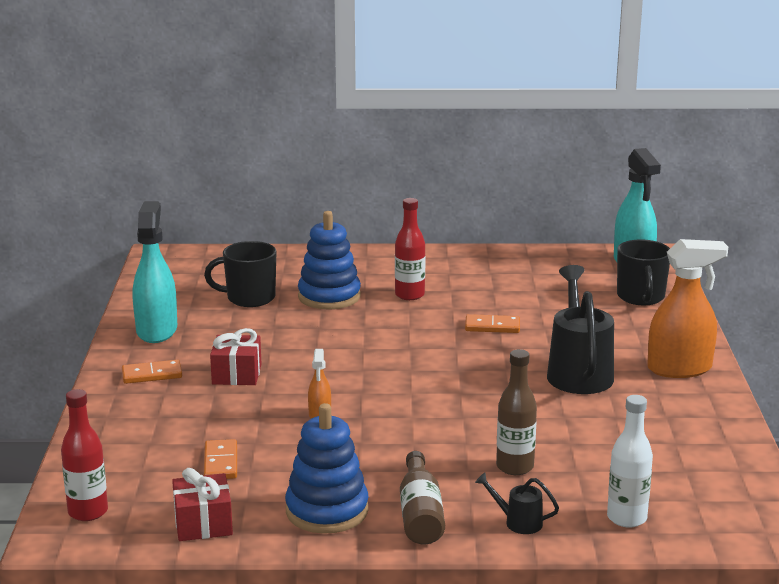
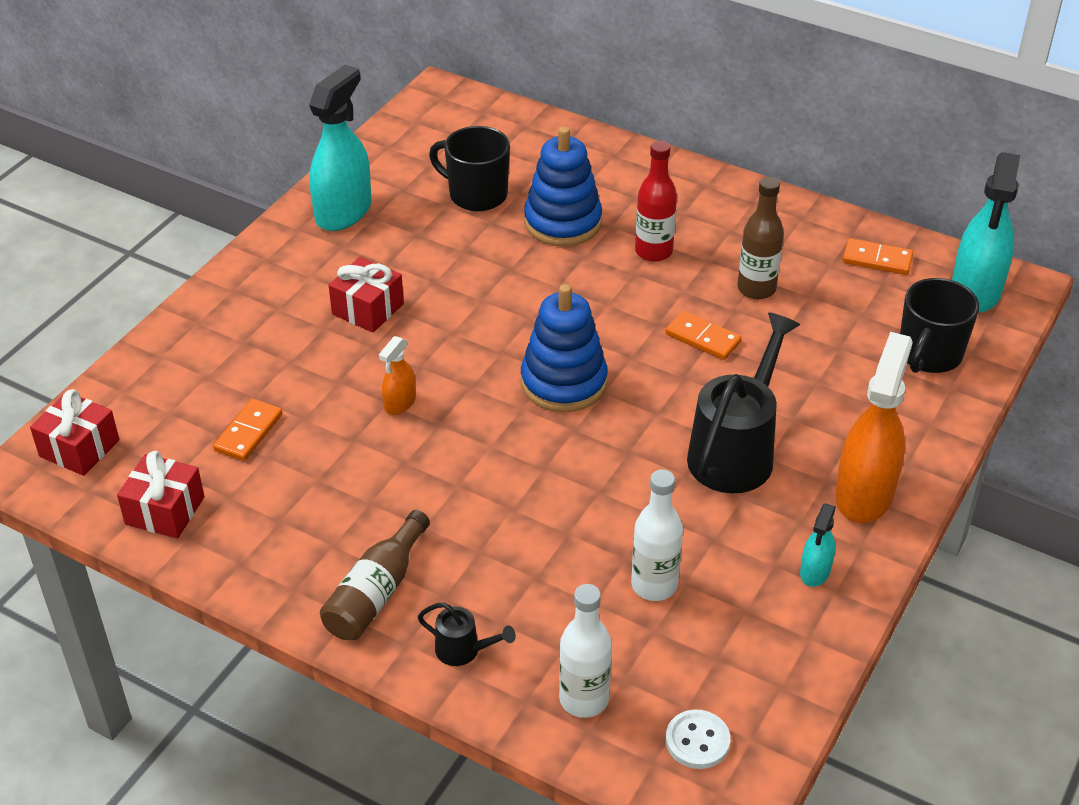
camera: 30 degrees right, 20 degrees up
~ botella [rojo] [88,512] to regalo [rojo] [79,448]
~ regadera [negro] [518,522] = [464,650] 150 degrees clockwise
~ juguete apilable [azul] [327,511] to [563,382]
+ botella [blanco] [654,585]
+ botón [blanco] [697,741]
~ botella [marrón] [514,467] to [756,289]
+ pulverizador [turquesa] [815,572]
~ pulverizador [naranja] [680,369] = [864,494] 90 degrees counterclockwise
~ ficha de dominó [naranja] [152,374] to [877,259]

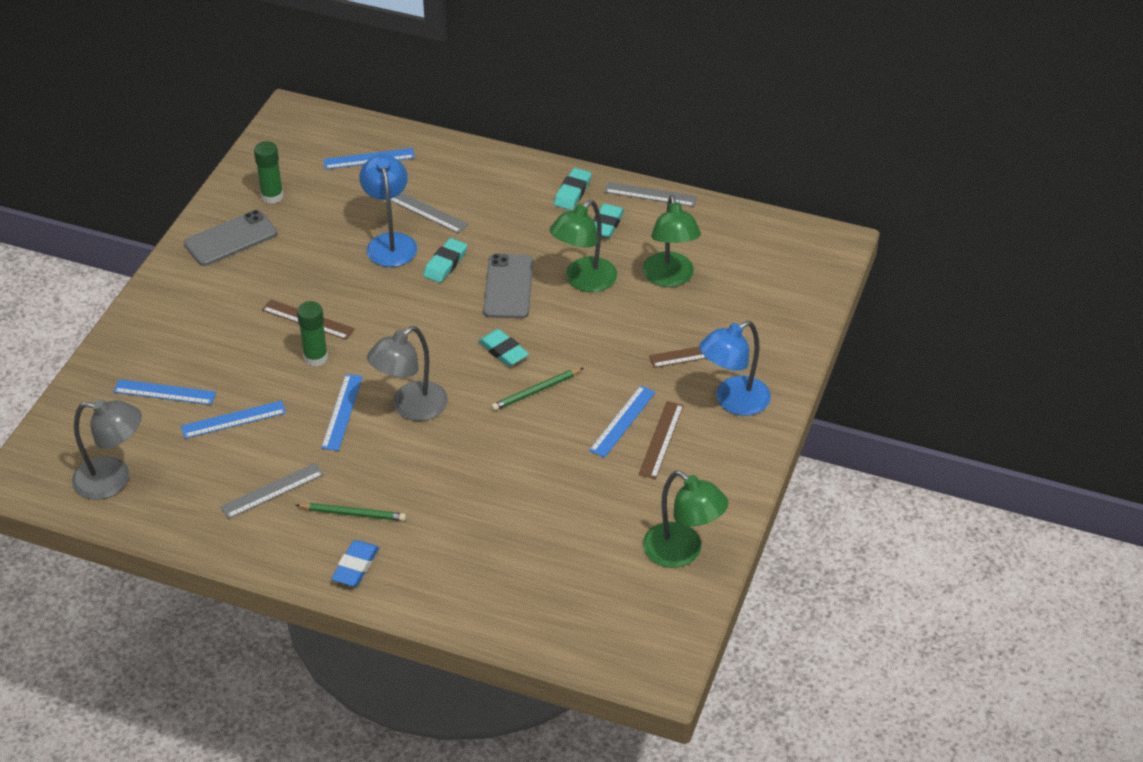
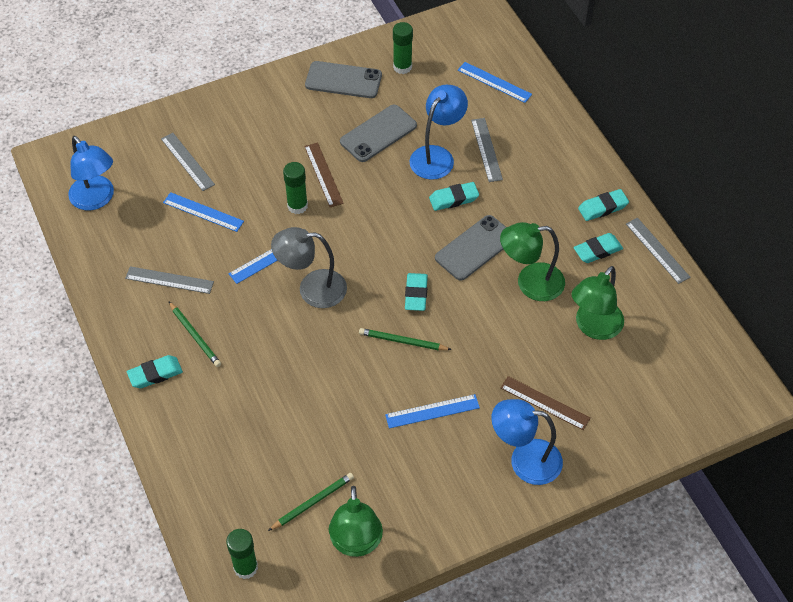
camera: 45 degrees right, 10 degrees up
~ lámpara [gris] [113,480] to lámpara [azul] [96,199]
~ goma de borrar [azul] [355,566] to goma de borrar [turquesa] [155,374]
~ regla [azul] [164,392] to regla [gris] [187,161]
+ barra de pegamento [verde] [245,567]
+ lápiz [verde] [312,502]
+ móvil [gris] [378,134]
- regla [marrón] [661,440]

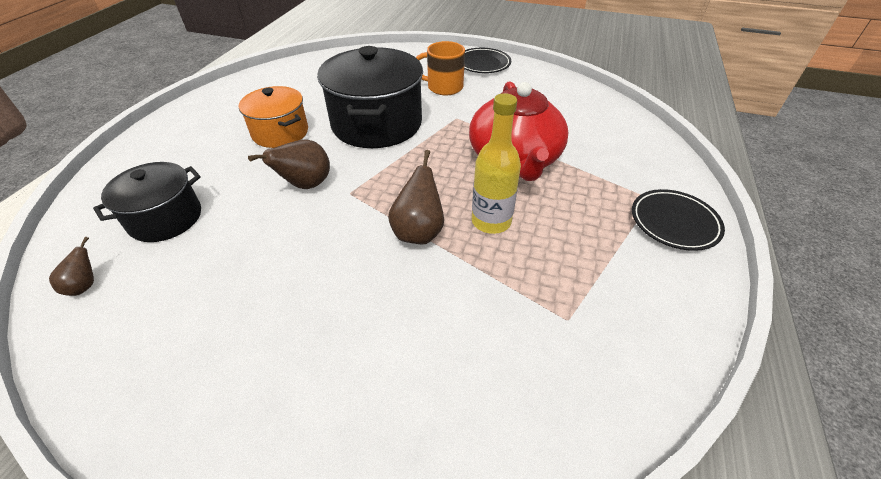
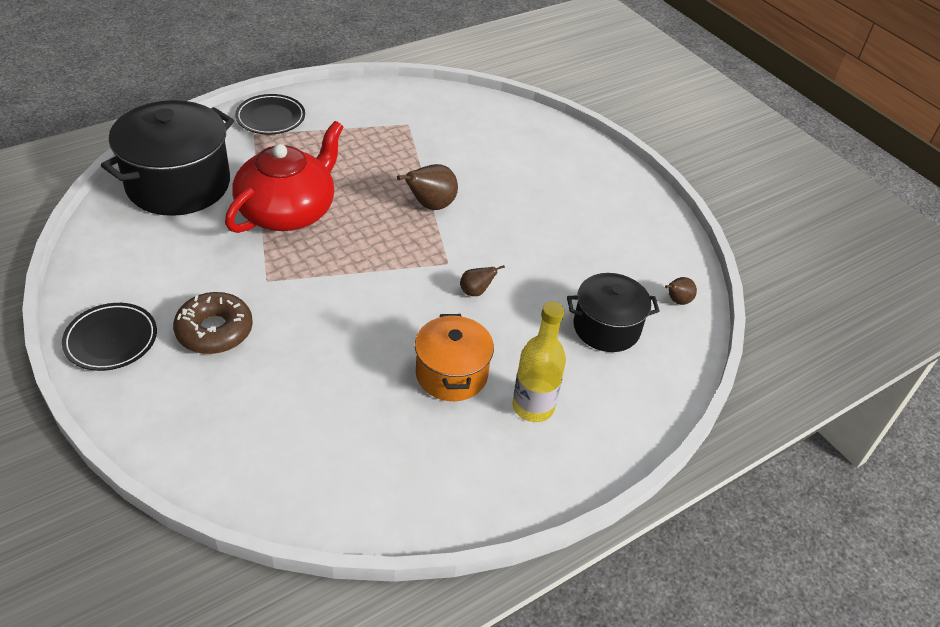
camera: 145 degrees left, 0 degrees up
~ olla [negro] [376,124] to [178,184]
~ taza [naranja] [443,87] to rosquilla [marrón] [214,331]
~ pera [marrón] [305,185] = [476,292] x0.56
~ botella [amarillo] [491,221] to [533,407]

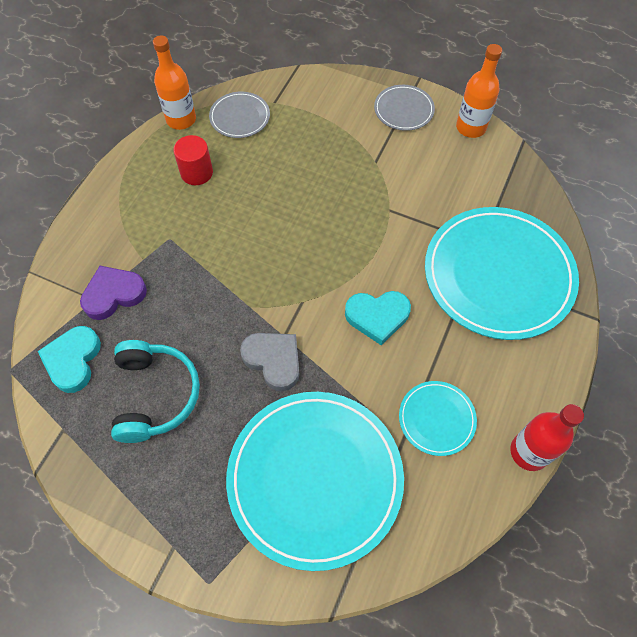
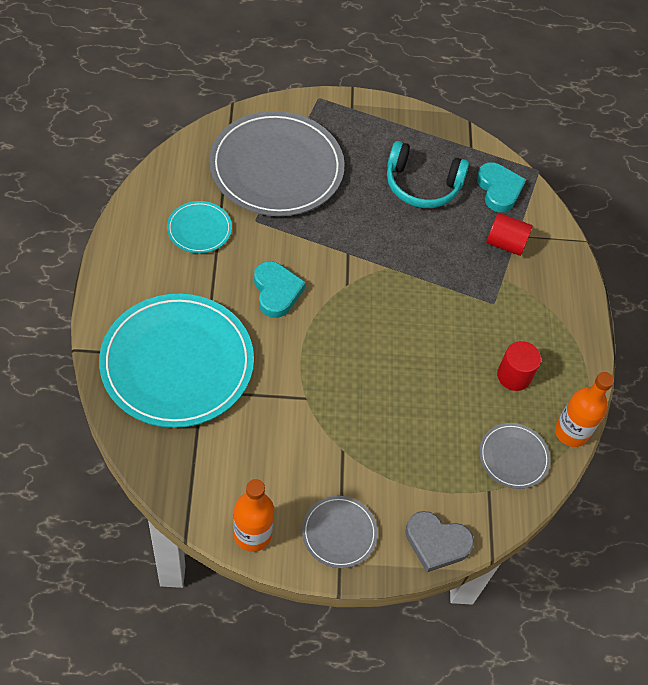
camera: 150 degrees right, 5 degrees down
~ plato [turquesa] [315,478] to plato [gris] [276,168]
~ corazón [turquesa] [377,317] = [276,291] 105 degrees clockwise
~ auriculares [turquesa] [155,395] = [422,185] 45 degrees counterclockwise
~ corazón [gris] [273,360] to [436,543]
~ corazón [morado] [113,294] to cilindro [rojo] [505,243]
- botella [rojo] [529,452]

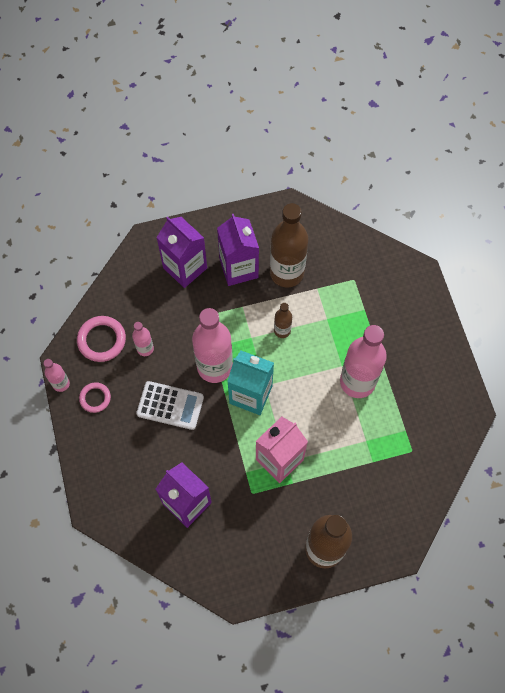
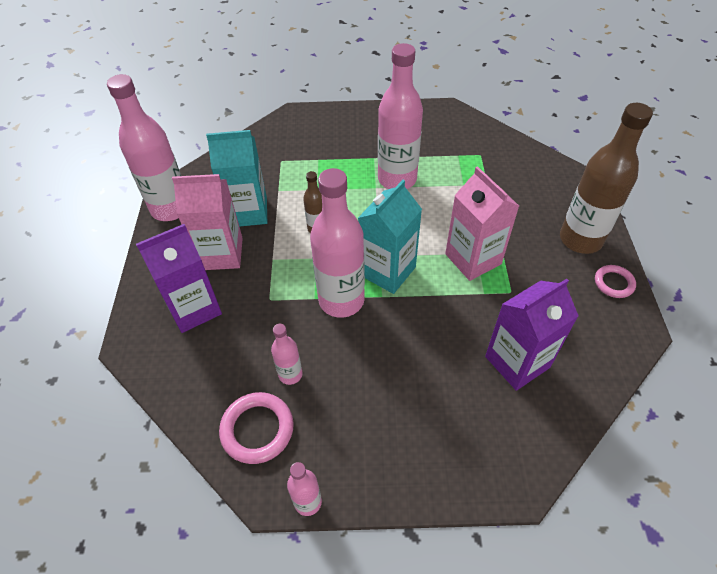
camera: 75 degrees left, 15 degrees down
+ botella [rosa] [171,208]
~ cartón de leche [morado] [238,268] to cartón de leche [rosa] [221,254]
~ botella [marrón] [286,273] to cartón de leche [turquesa] [248,212]
~ anillo [rosa] [95,398] to [614,283]
- calculadora [blanco] [170,405]

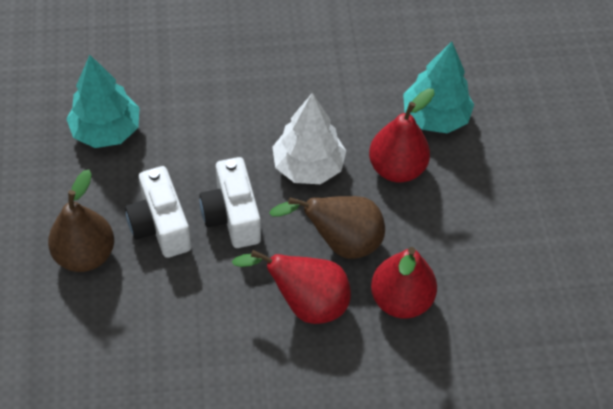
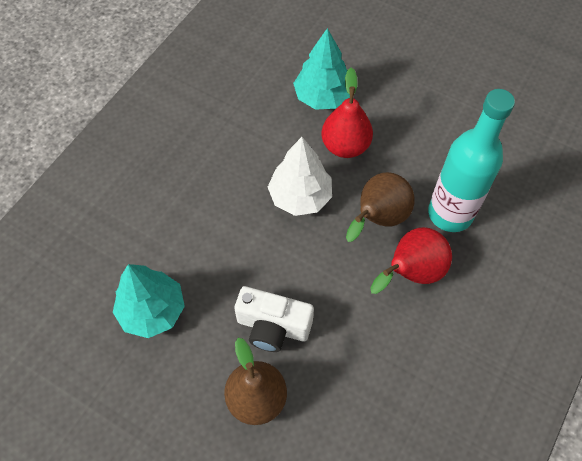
camera: 50 degrees left, 5 degrees up
~ pera [rojo] [401,299] to botella [turquesa] [450,213]
- cámara [blanco] [232,216]

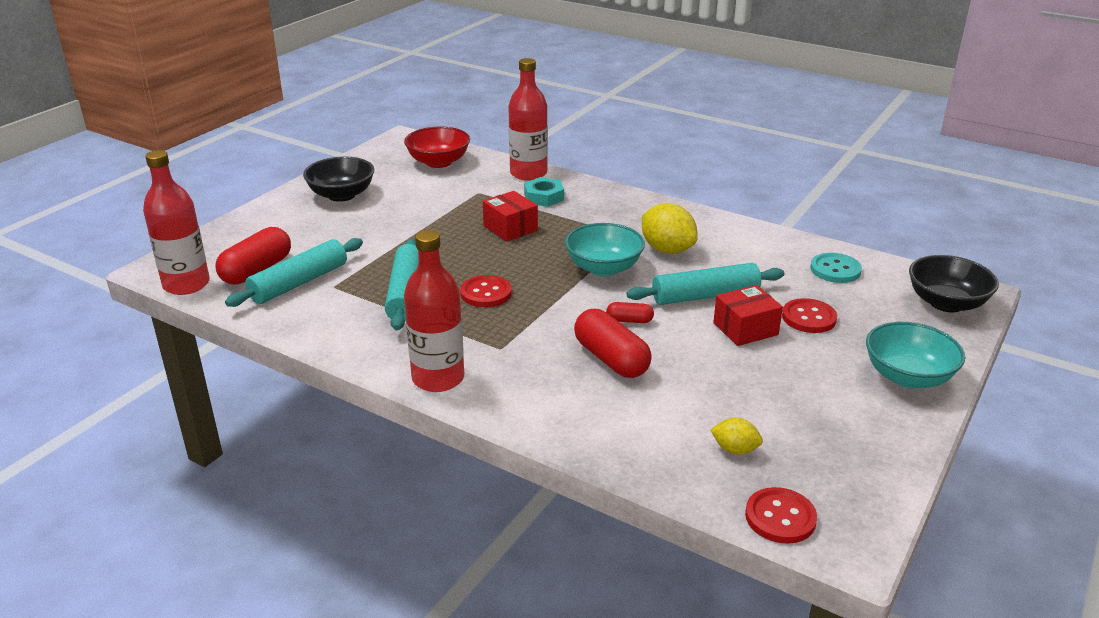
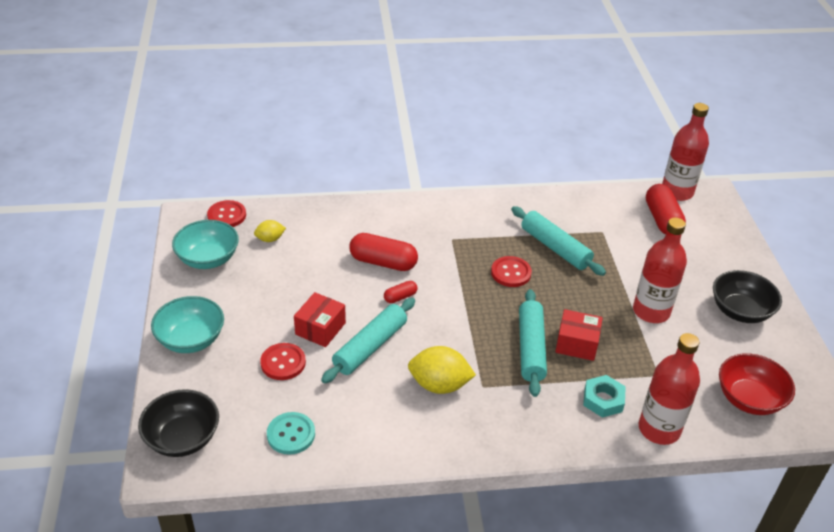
camera: 140 degrees right, 10 degrees up
~ cuenco [turquesa] [603,268] to [208,259]
~ rodillo [turquesa] [299,283] to [531,348]
~ botella [rojo] [438,378] to [651,311]

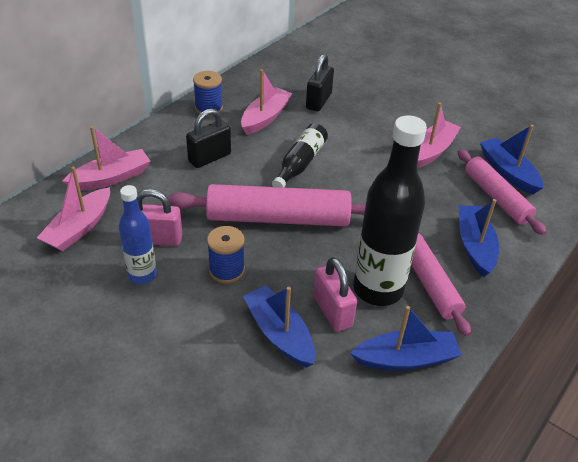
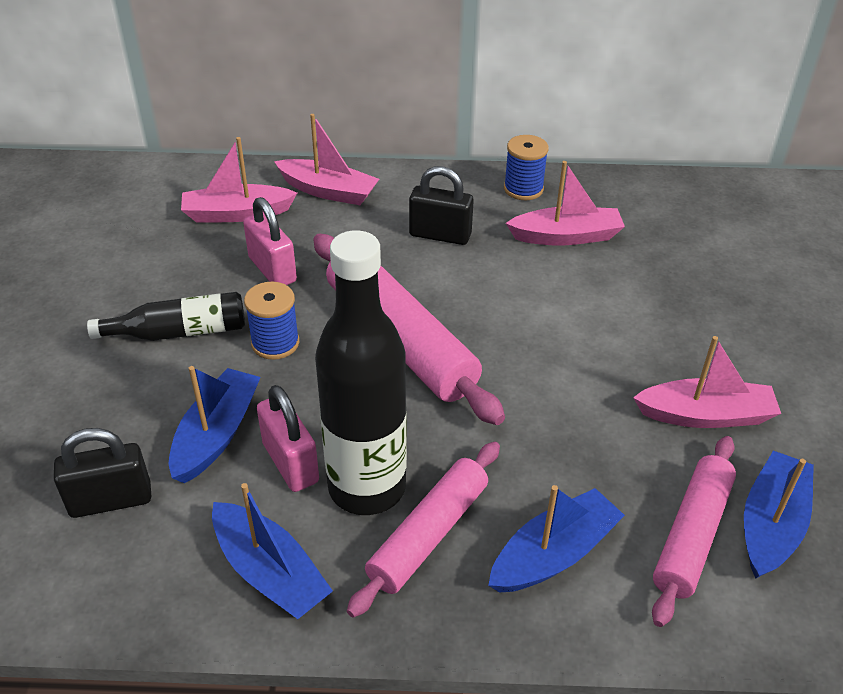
camera: 55 degrees right, 0 degrees up
~ candado [negro] [318,101] to [111,500]
~ botella [negro] [300,163] to [179,332]
~ candado [rosa] [332,311] = [290,463] 60 degrees counterclockwise
- botella [azul] [142,275]

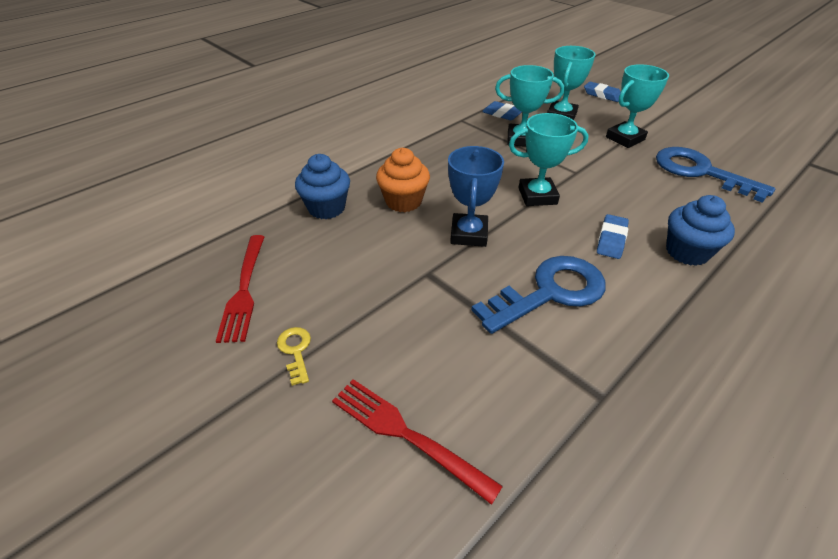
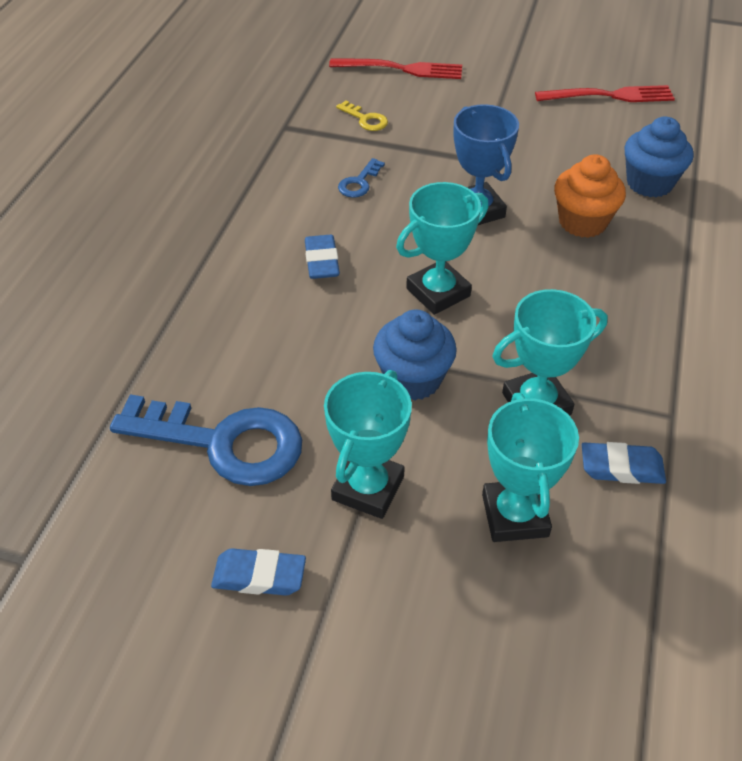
camera: 150 degrees right, 5 degrees up
~ goma de borrar [azul] [602,95] to [259,576]
~ llave [amarillo] [295,351] to [365,119]
~ llave [azul] [550,292] = [359,183] x0.43
~ magdalena [azul] [687,252] to [413,379]
~ tenedor [rojo] [244,289] = [609,96] 120 degrees clockwise

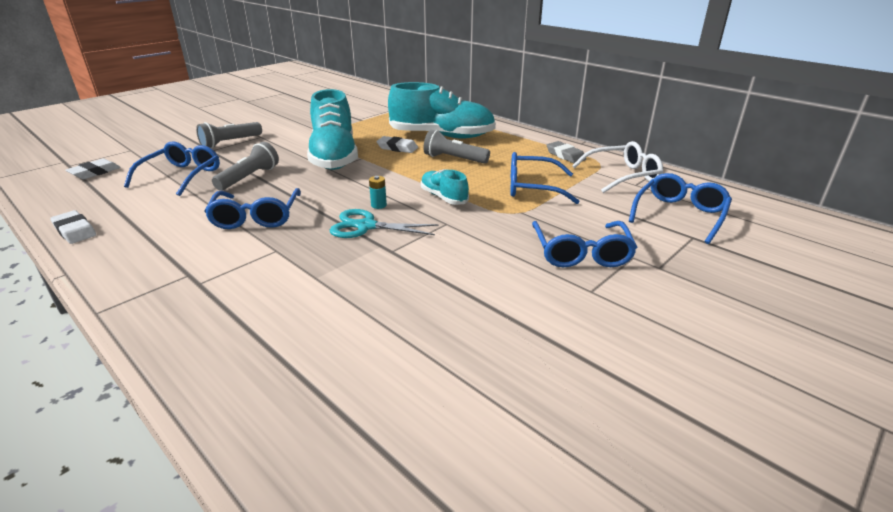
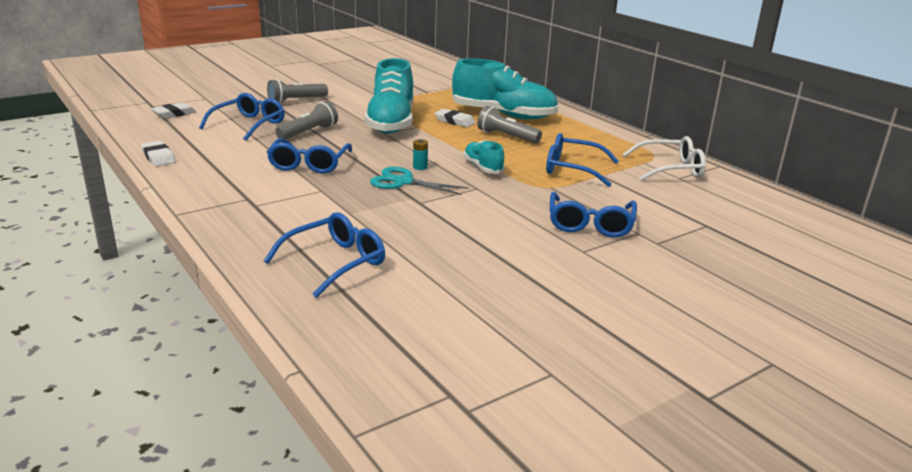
camera: 10 degrees right, 5 degrees down
~ gafas [azul] [679,215] to [335,262]
- goma de borrar [gris] [565,155]

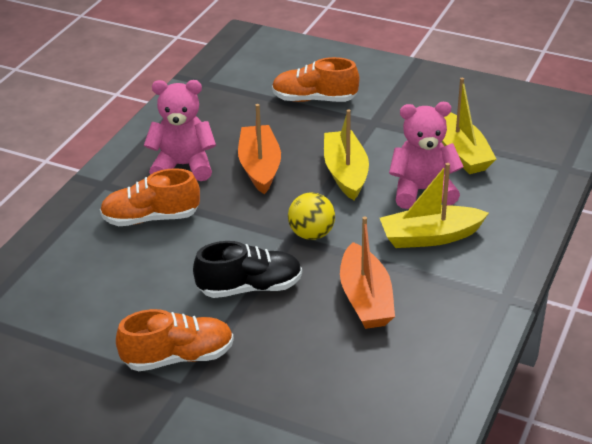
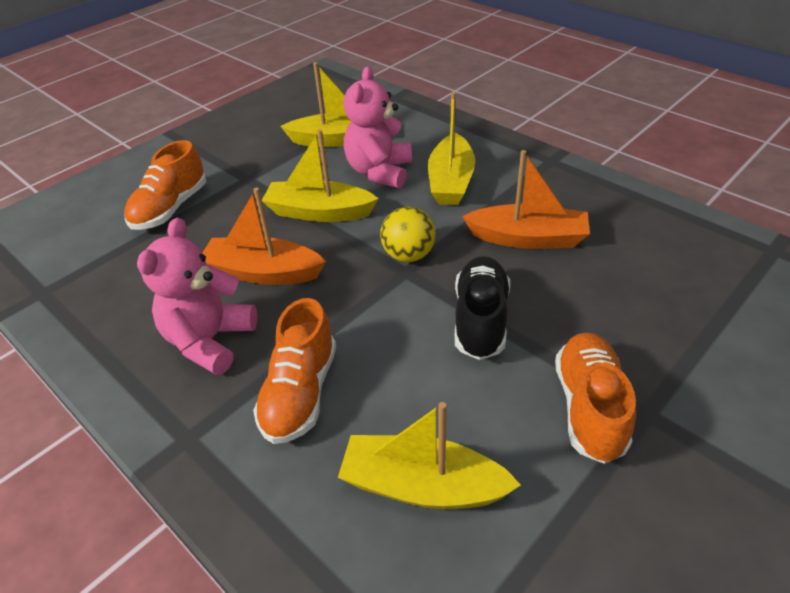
camera: 70 degrees left, 5 degrees up
+ barco [amarillo] [423,486]

